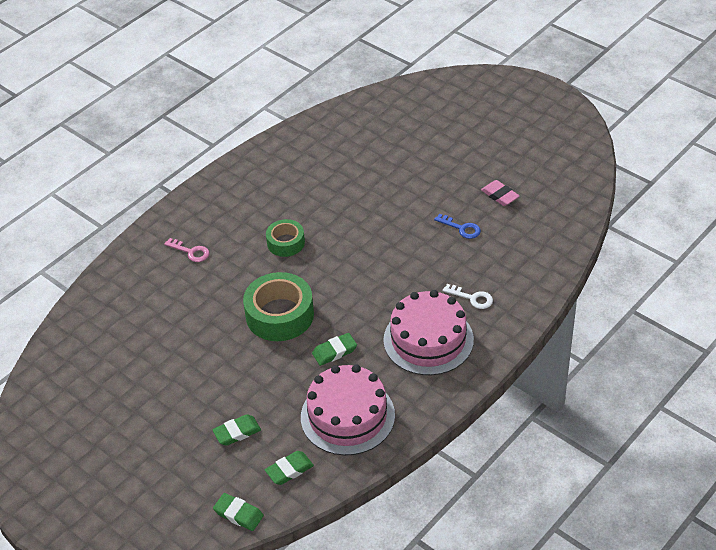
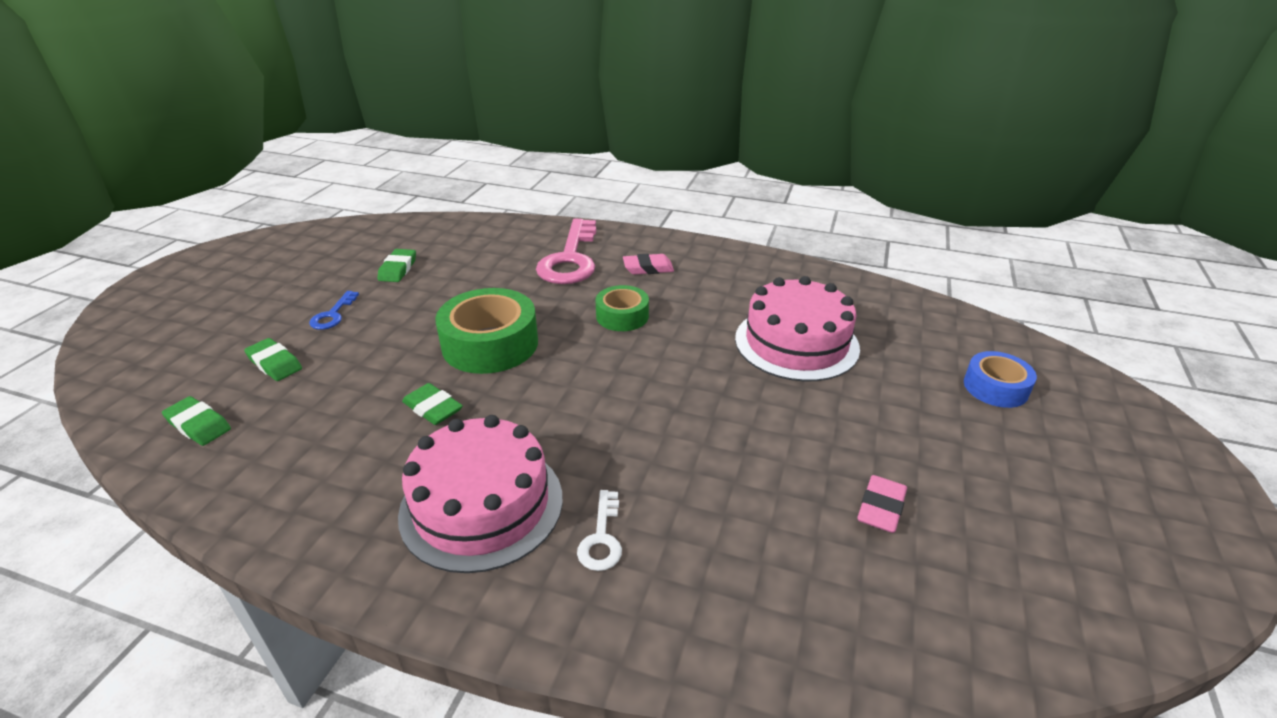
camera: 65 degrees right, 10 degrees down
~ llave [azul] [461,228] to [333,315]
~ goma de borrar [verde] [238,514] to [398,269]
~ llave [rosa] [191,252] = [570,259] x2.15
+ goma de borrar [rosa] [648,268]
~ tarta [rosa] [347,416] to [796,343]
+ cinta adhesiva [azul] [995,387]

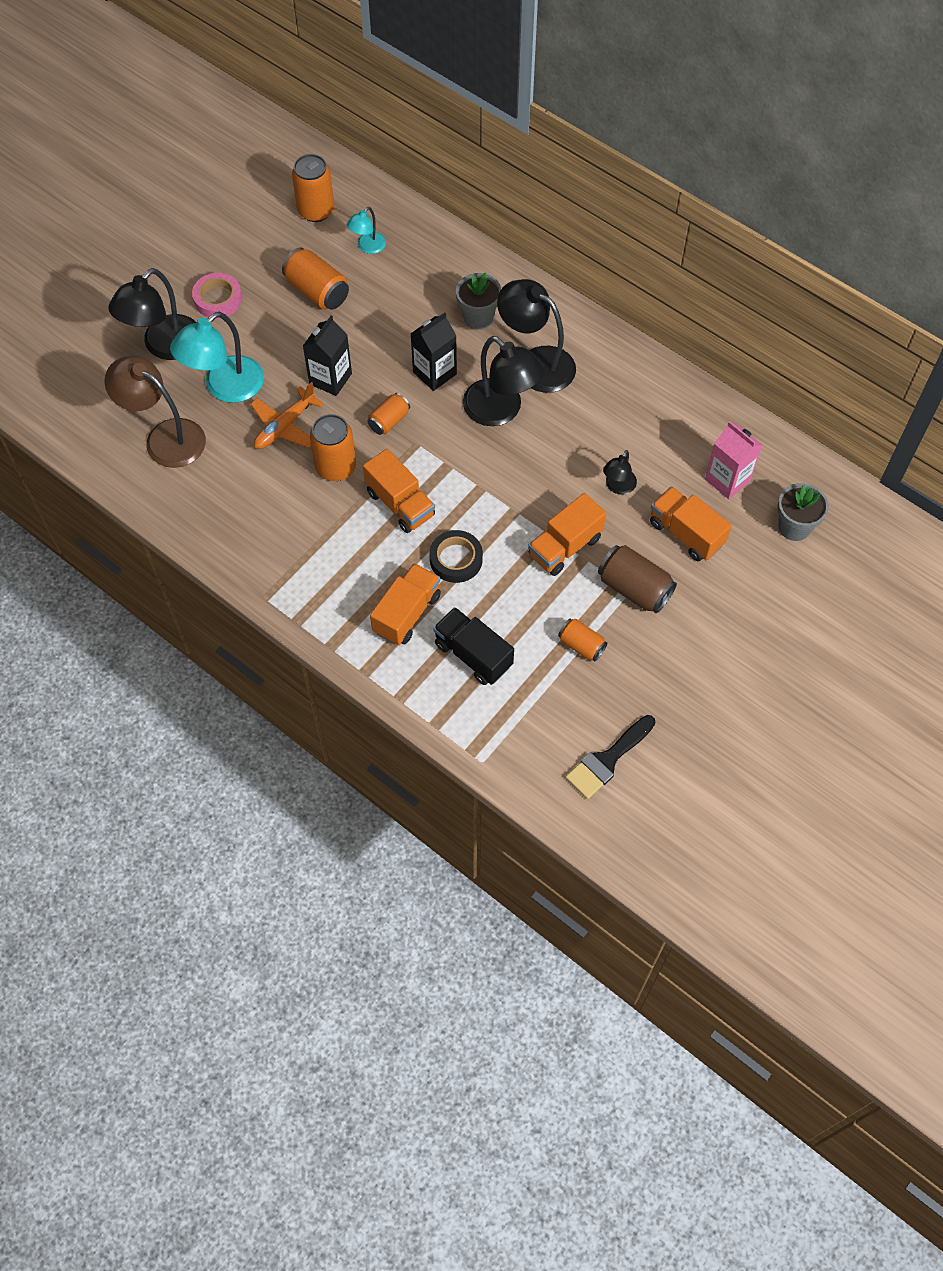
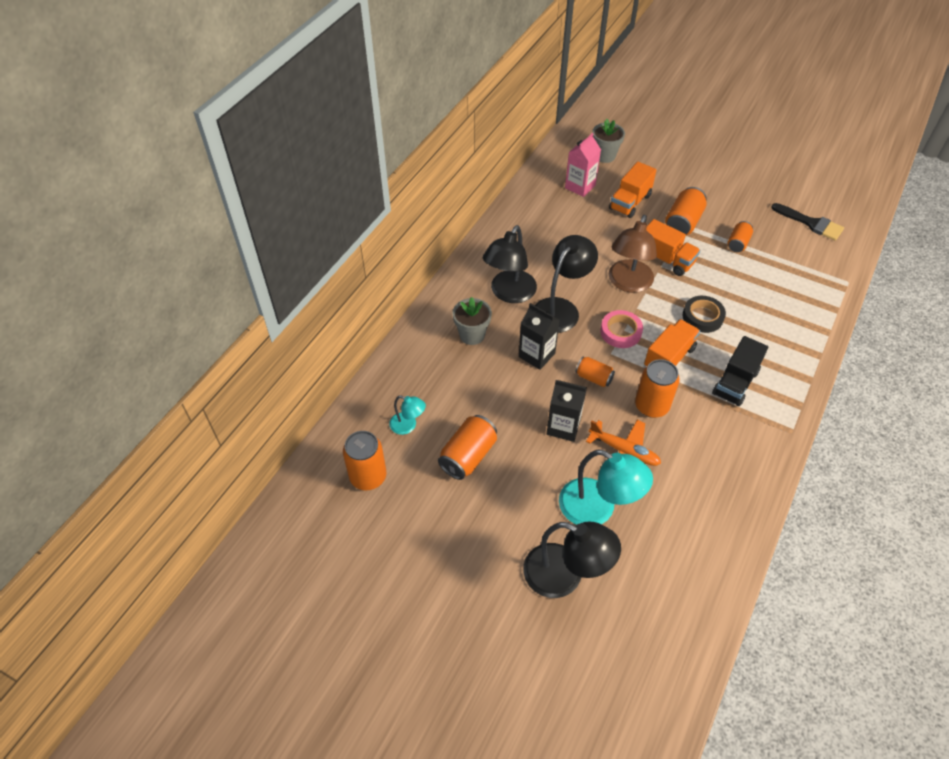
camera: 100 degrees left, 10 degrees down
~ cinta adhesiva [rosa] [218,299] to [620,332]
~ lámpara [marrón] [165,437] to [628,283]
~ lata [marrón] [634,588] to lata [naranja] [683,222]
~ camión [negro] [473,655] to [735,383]
- camión [naranja] [407,613]
- lámpara [negro] [618,487]

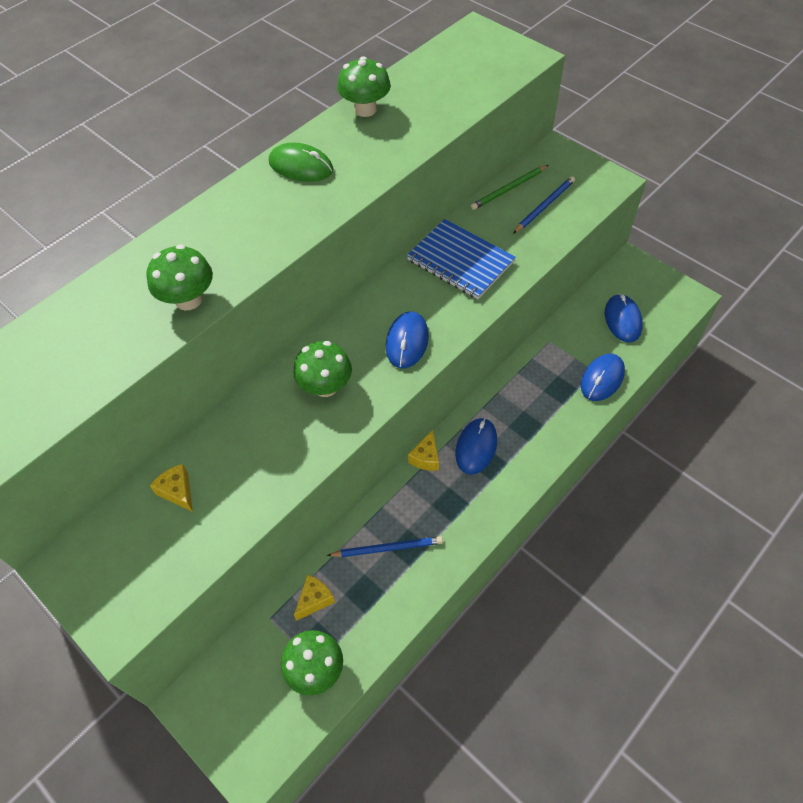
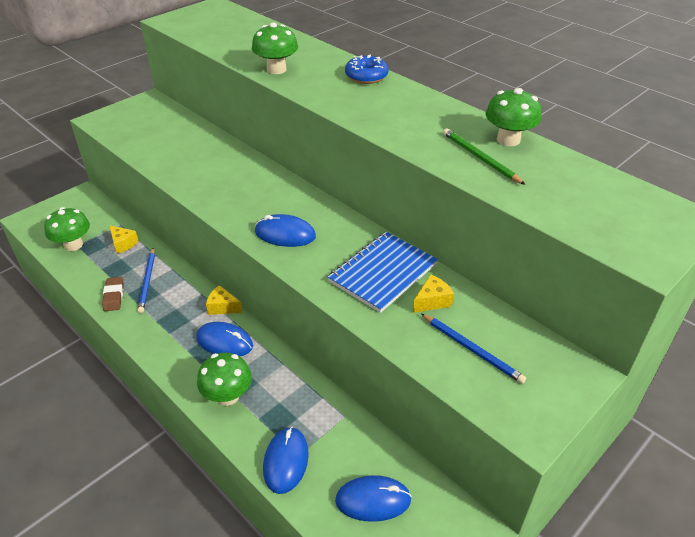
camera: 90 degrees right, 15 degrees down
+ goma de borrar [marrón] [114,296]
~ seta [verde] [325,386] to [227,396]
~ ratón [azul] [602,379] = [286,461] 60 degrees clockwise
+ rosquilla [azul] [366,76]
~ queso [amarillo] [178,491] to [432,301]
~ lápiz [verde] [508,189] to [480,158]
- ratón [verde] [301,166]

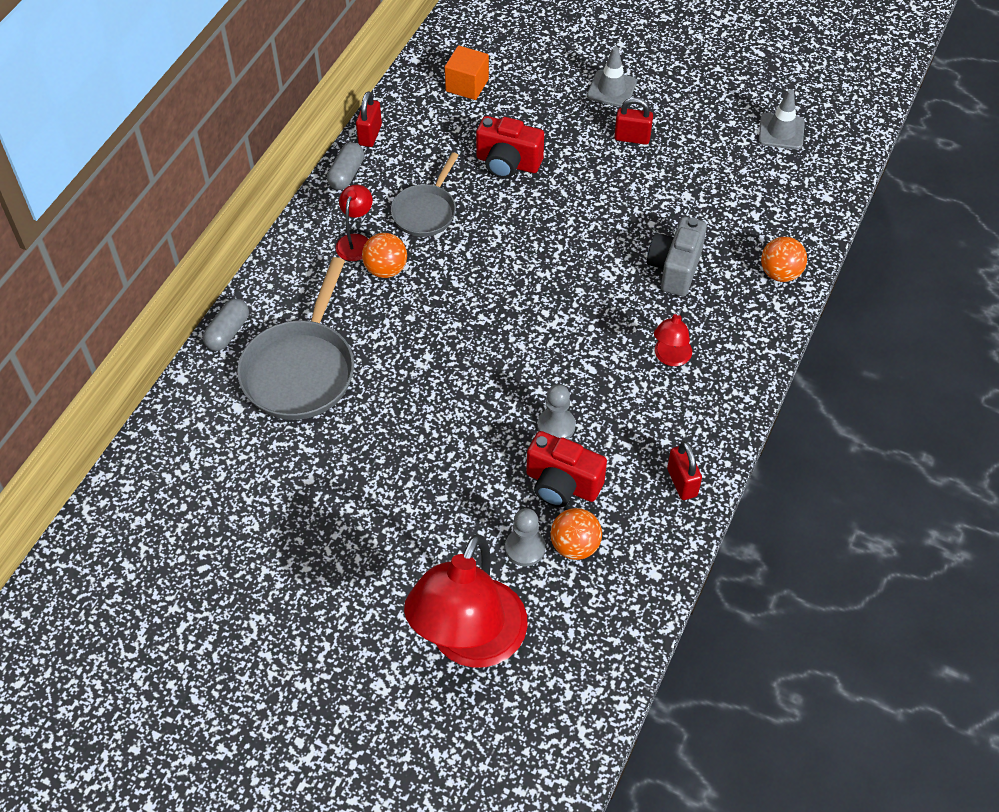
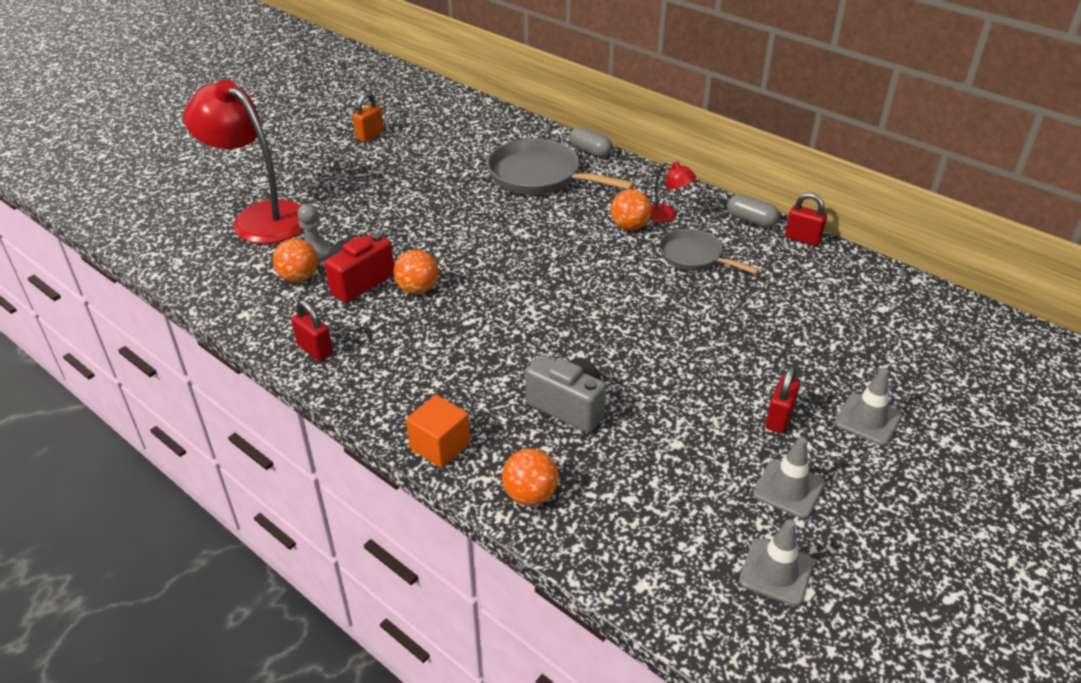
camera: 105 degrees right, 15 degrees down
~ candado [rojo] [682,482] = [315,350] 45 degrees clockwise
+ candado [naranja] [370,135]
~ peón [gris] [556,426] to pelota [naranja] [418,289]
~ cubo [naranja] [467,85] to [440,446]
+ cono de tráfico [gris] [788,489]
- cámara [rojo] [508,163]
- lámpara [rojo] [670,358]

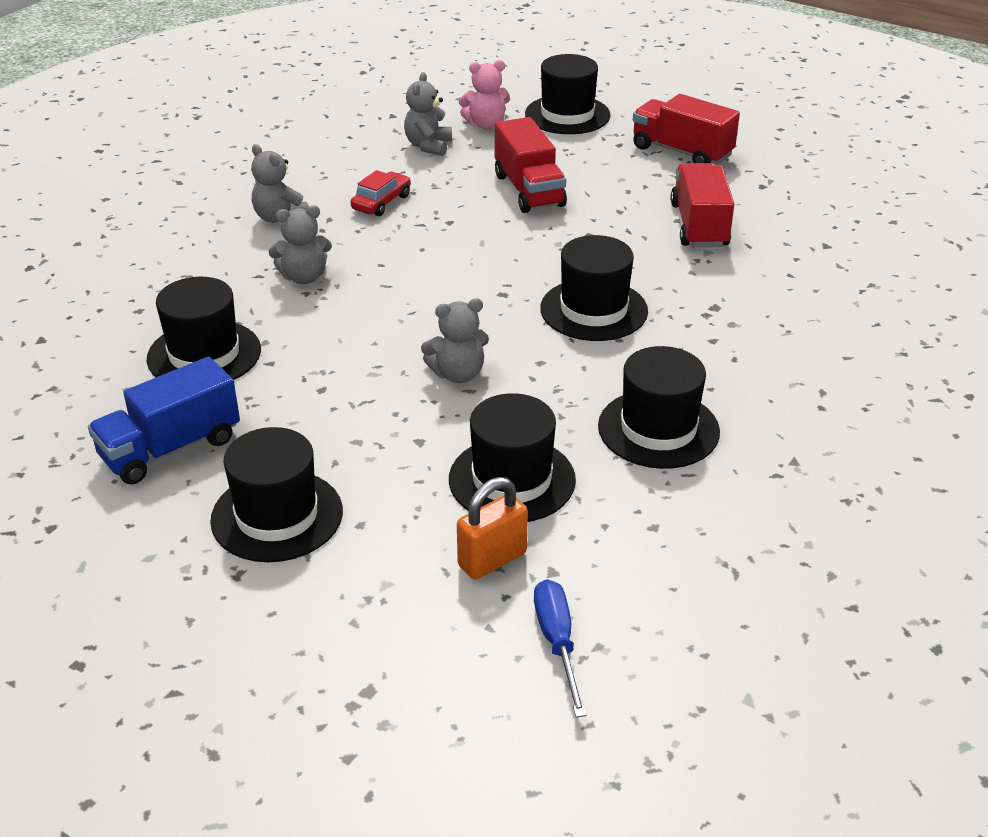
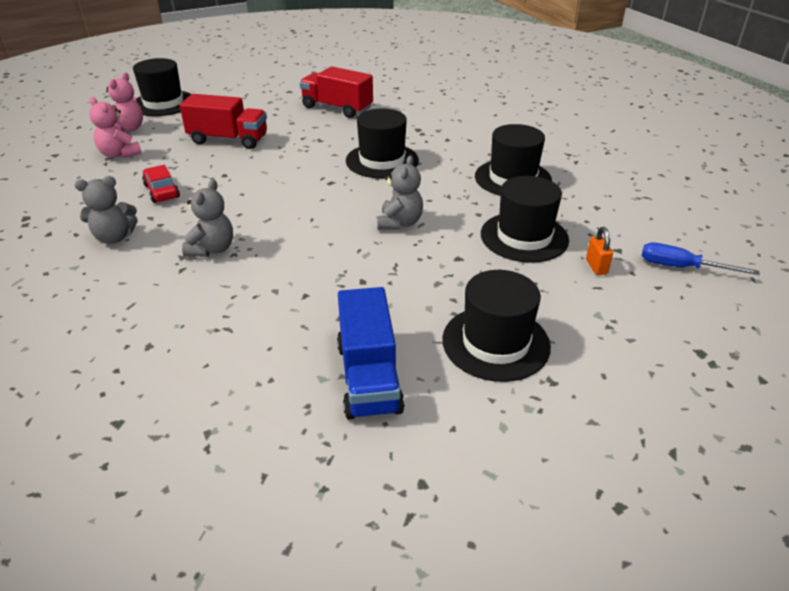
camera: 60 degrees left, 0 degrees up
~ osito [gris] [428,146] to osito [rosa] [119,154]
~ candado [naranja] [492,560] = [596,267] x0.63
- sombrero [negro] [204,354]
- camión [rojo] [681,152]

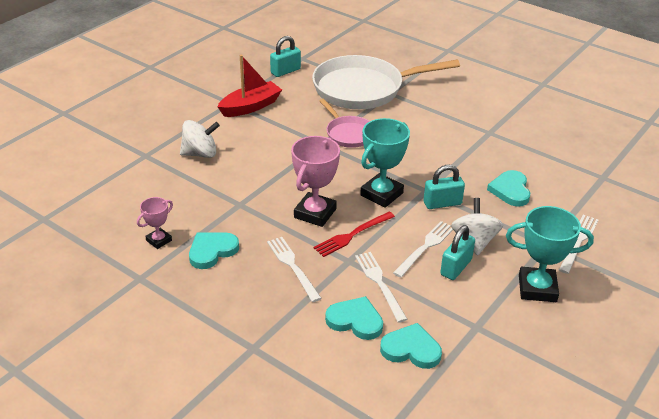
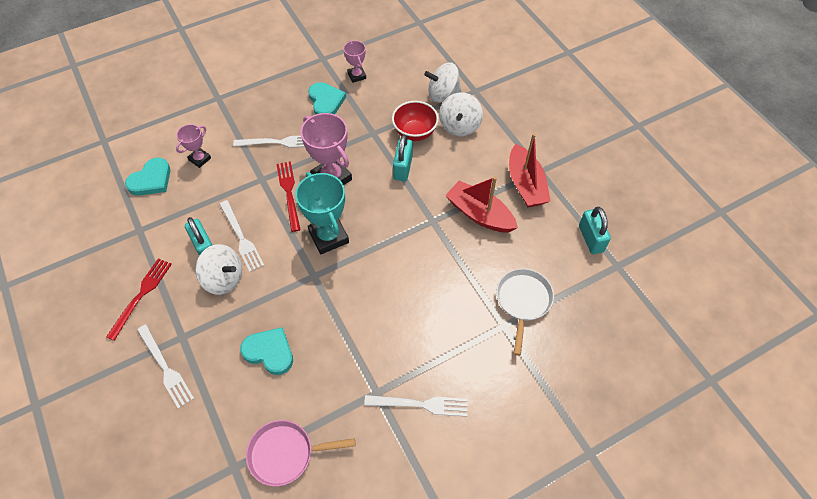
camera: 115 degrees right, 20 degrees up
~ trofeo [turquesa] [537,288] to tenedor [rojo] [141,295]
~ corazón [turquesa] [355,321] to trofeo [rosa] [200,159]
~ sartén [rosa] [348,134] to [285,454]
~ tenedor [blanco] [379,283] to [421,404]
+ cuenco [rojo] [415,133]
~ candado [turquesa] [442,203] to [403,168]
+ peonza [blanco] [443,94]
+ barco [rojo] [479,214]
~ sartén [blanco] [363,89] = [523,301] x0.51

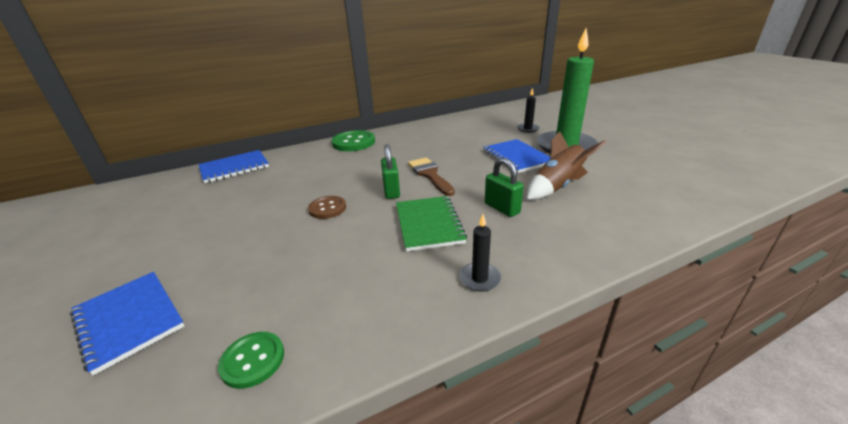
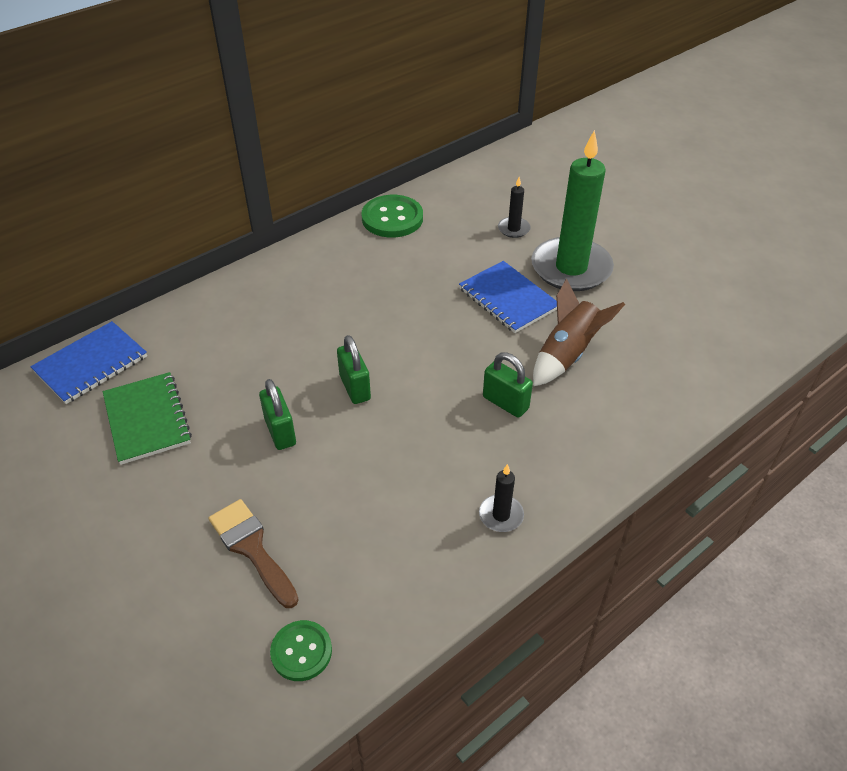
camera: 15 degrees left, 15 degrees up
~ cuaderno [verde] [428,224] to [147,419]
~ pincel [marrón] [429,175] to [251,548]
~ botón [marrón] [327,208] to candado [verde] [280,432]
~ botón [verde] [353,142] to [392,218]
- cuaderno [azul] [129,320]

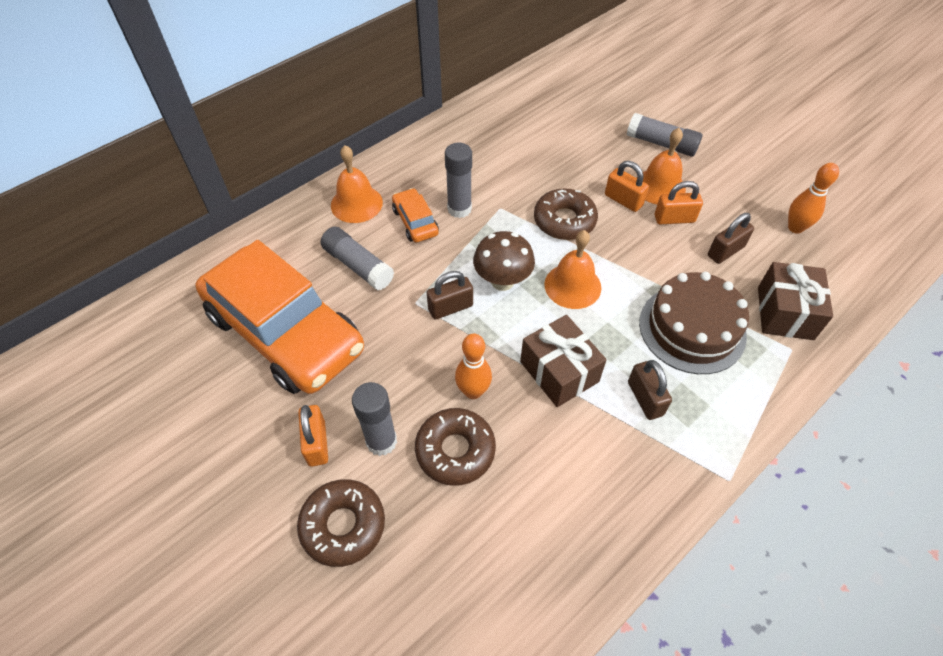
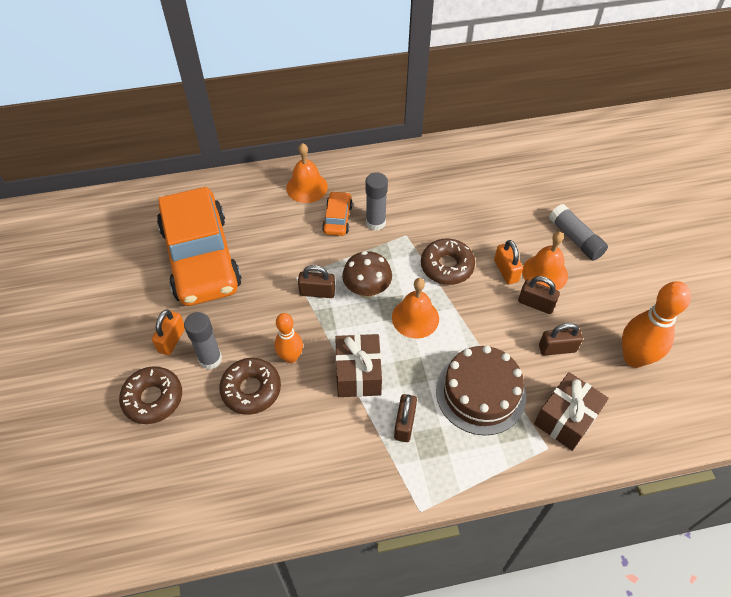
camera: 30 degrees right, 0 degrees up
~ candado [naranja] [674,219] to candado [marrón] [536,304]
~ bolo [naranja] [795,228] = [634,358] x1.63
- barra de pegamento [gris] [358,266]

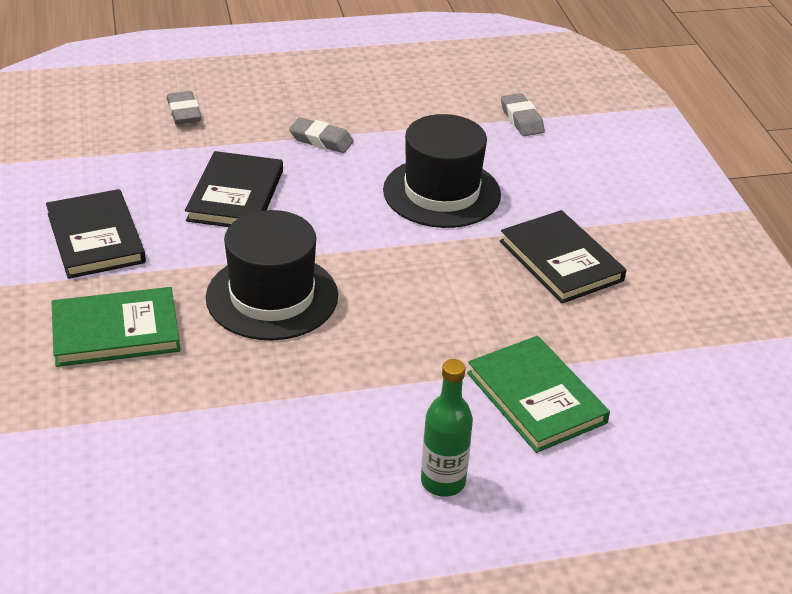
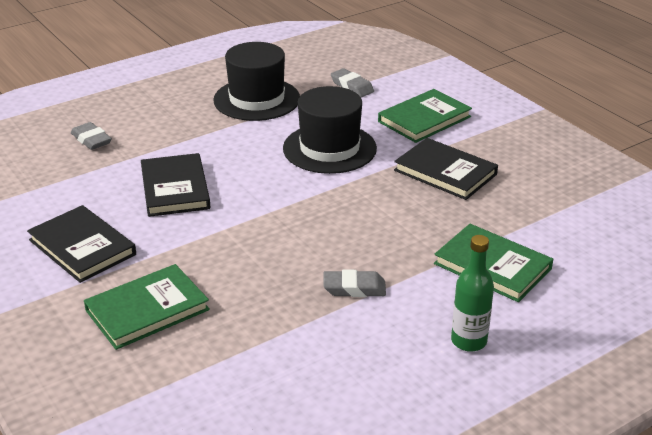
camera: 20 degrees left, 5 degrees down
~ sombrero [negro] [272,296] to [256,99]
~ goma de borrar [gris] [321,140] to [354,288]
+ libro [verde] [424,119]

